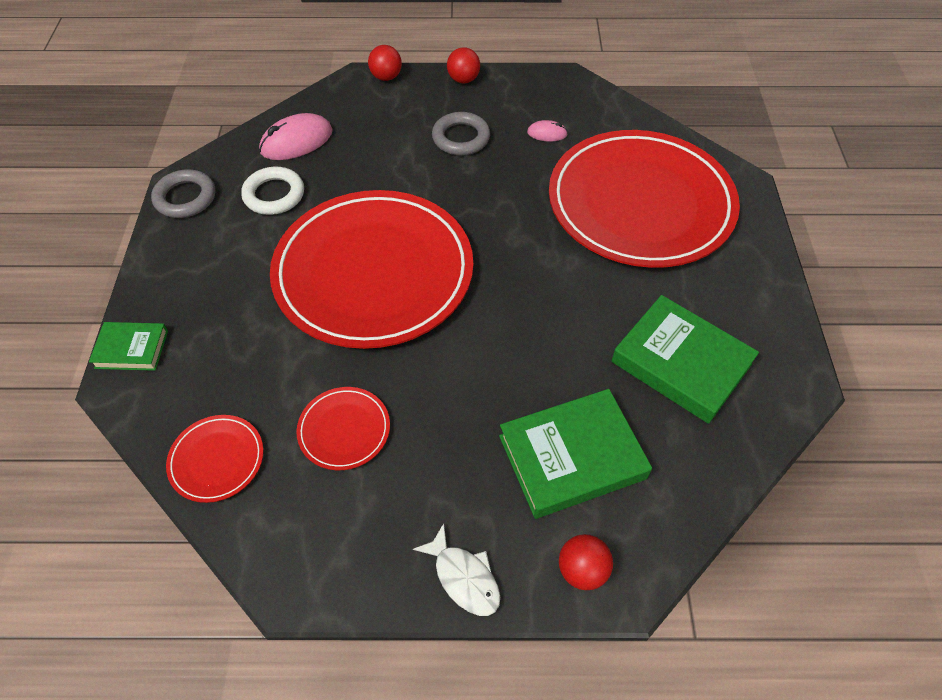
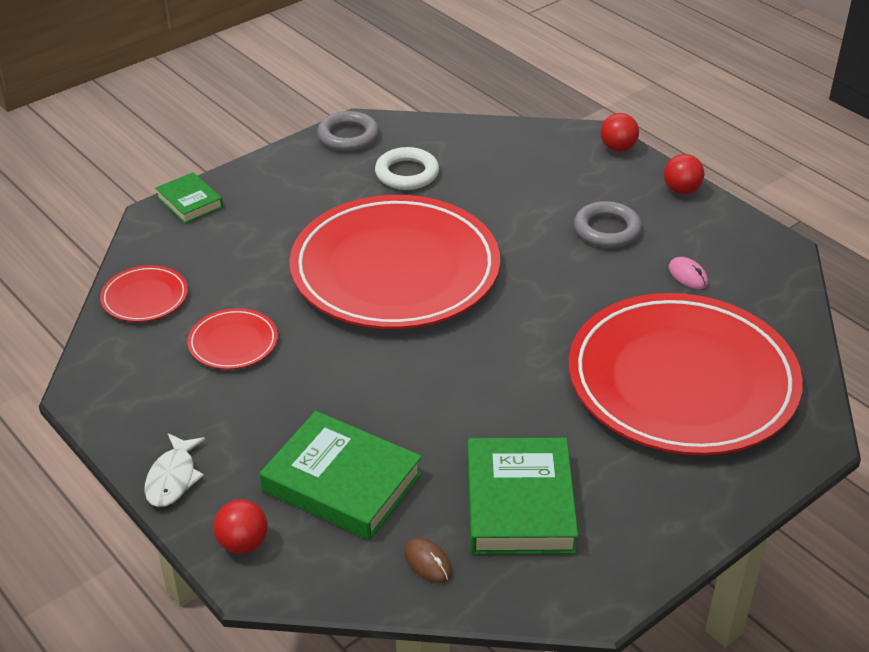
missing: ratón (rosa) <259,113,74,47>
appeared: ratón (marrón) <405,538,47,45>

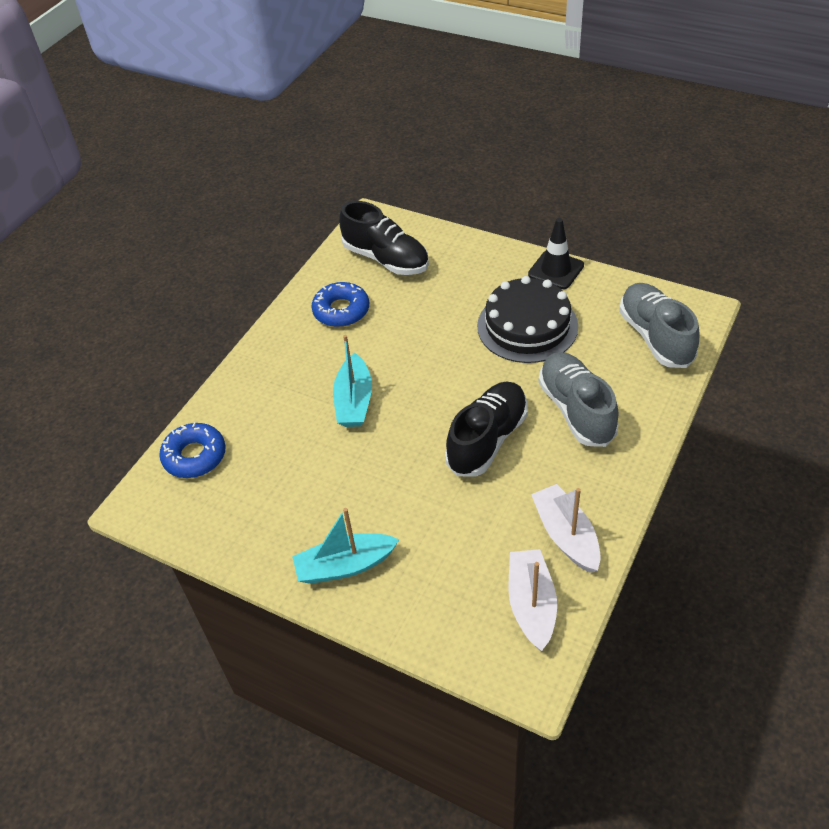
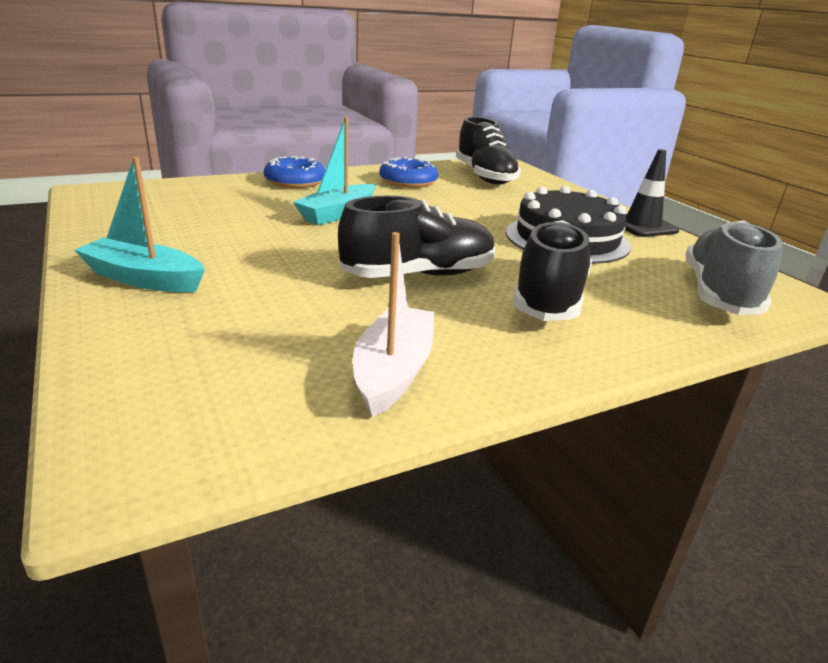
missing: barco (blanco) <508,549,49,102>
relocated: rosquilla (azul) <159,422,67,56> to <264,156,61,32>
colour: zapato (gris) <538,352,81,95> to zapato (negro) <513,220,79,101>

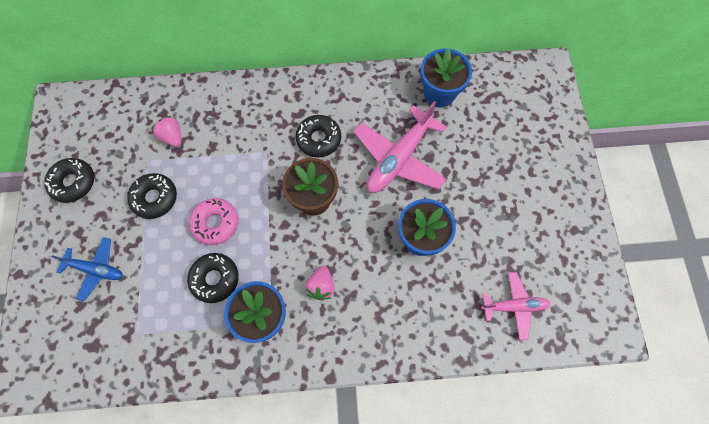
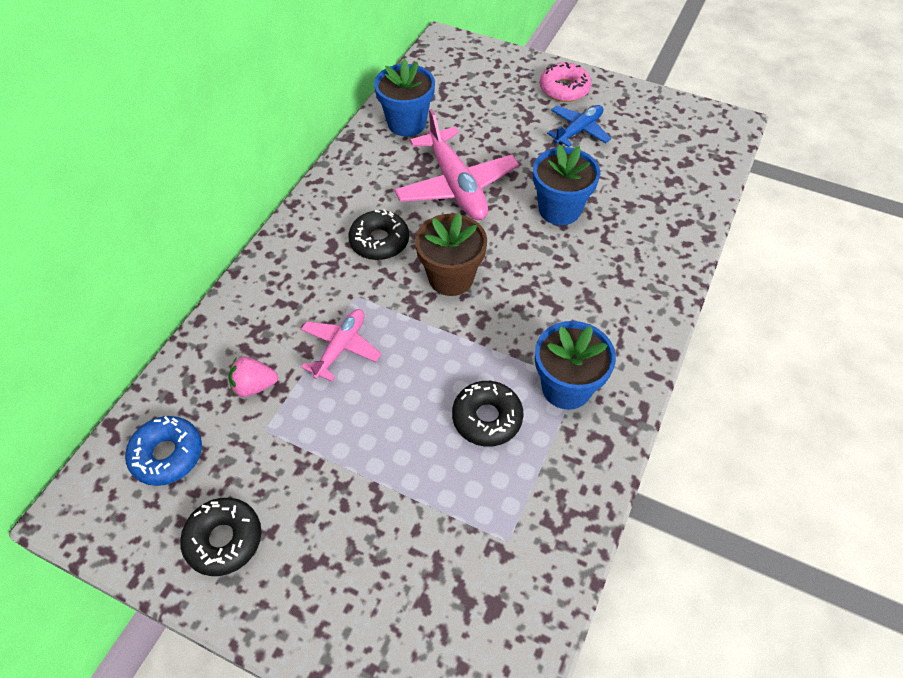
missing: rosquilla (negro) <127,173,50,46>; fresa (rosa) <305,266,30,34>
appeared: rosquilla (azul) <125,416,77,70>
relocated: avión (azul) <51,237,72,64> to <547,105,64,42>; rosquilla (rosa) <189,198,49,47> to <540,62,51,40>; avión (rosa) <481,272,70,68> to <301,309,80,73>

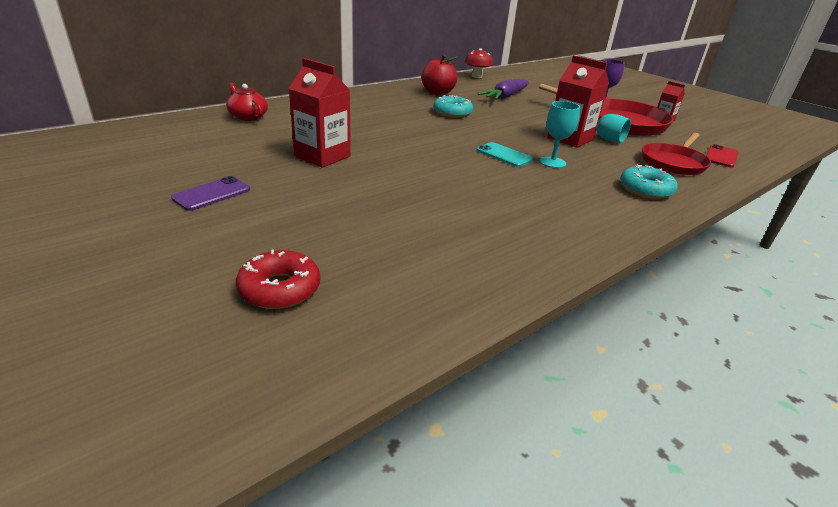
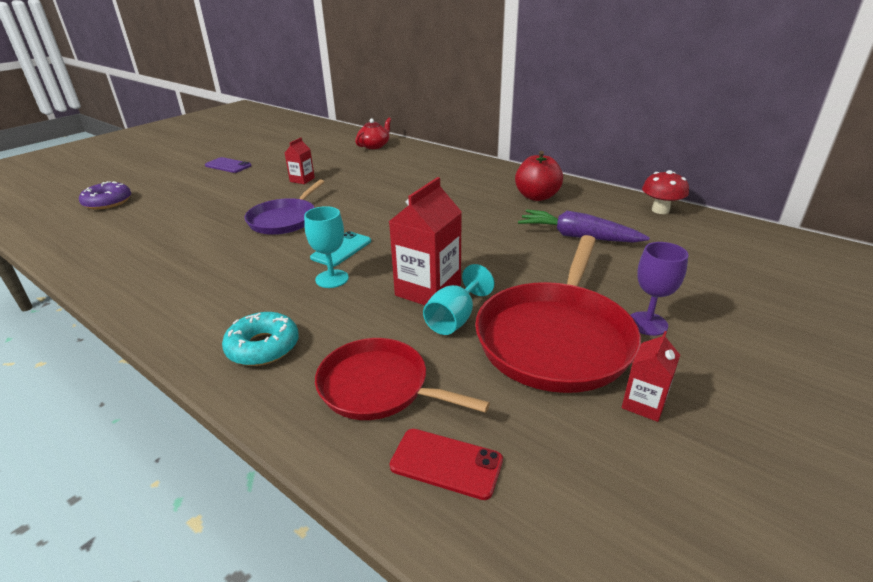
missing: rosquilla (turquesa) <433,95,40,23>
appeared: sartén (morado) <244,180,80,55>
colour: rosquilla (rojo) <236,249,84,60> to rosquilla (morado) <79,181,52,29>
size: cartón de leche (rojo) <288,58,63,110> = <285,137,30,47> x0.54

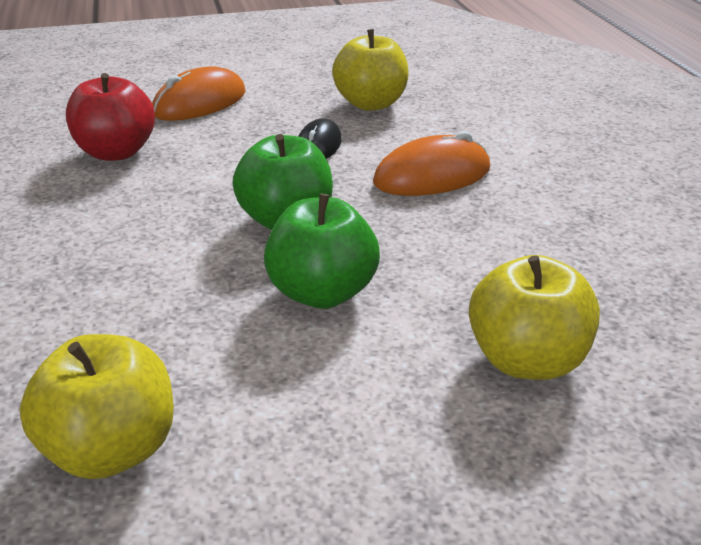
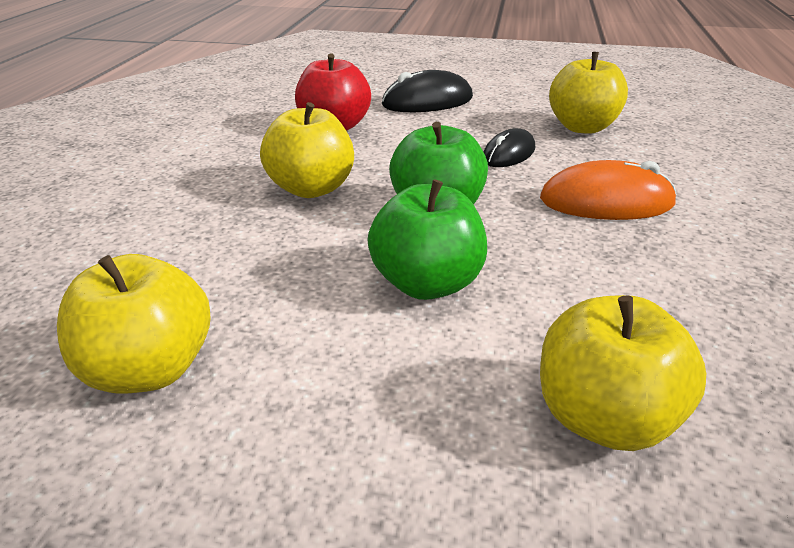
appeared: manzana (amarillo) <260,102,94,96>
colour: ratón (naranja) <152,66,93,55> to ratón (negro) <382,70,91,42>

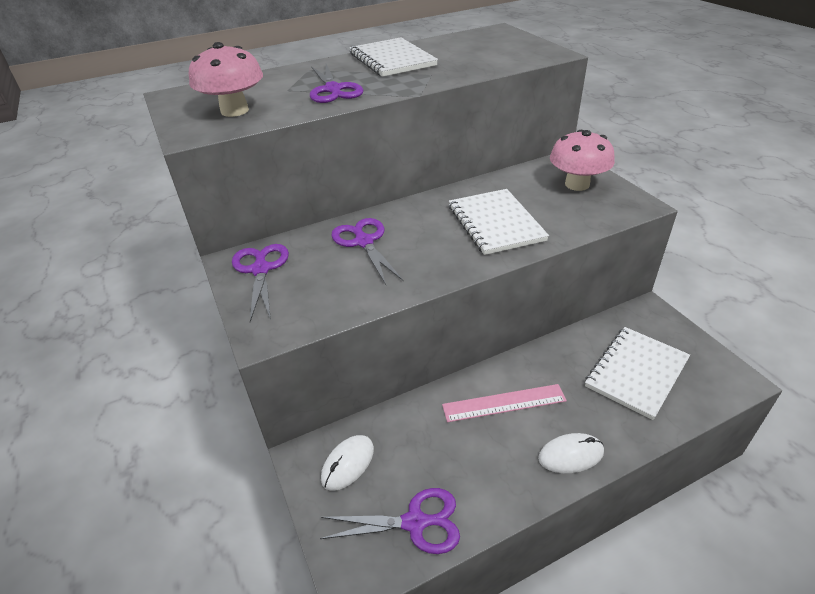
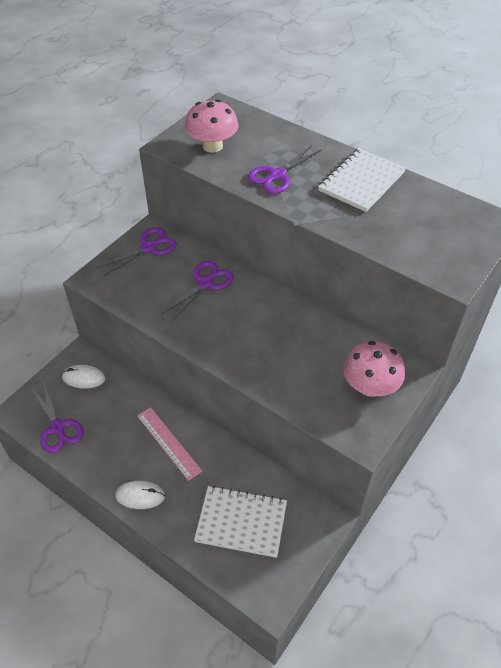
missing: cuaderno (blanco) <449,189,100,66>
spun: ratón (blanco) <538,433,66,40> = <115,481,50,28> 45 degrees counterclockwise

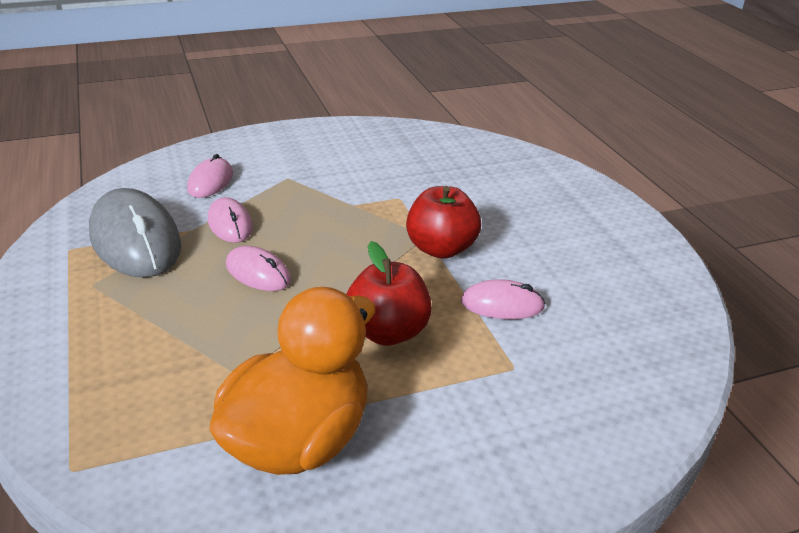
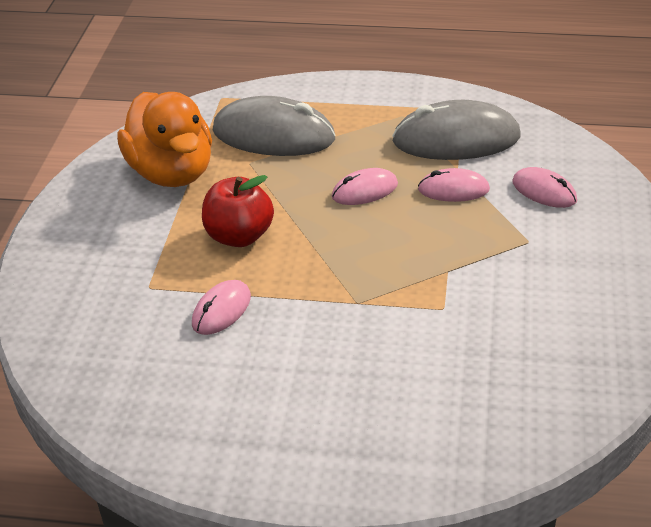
missing: manzana (rojo) <406,186,75,73>
appeared: ratón (gris) <212,96,123,60>

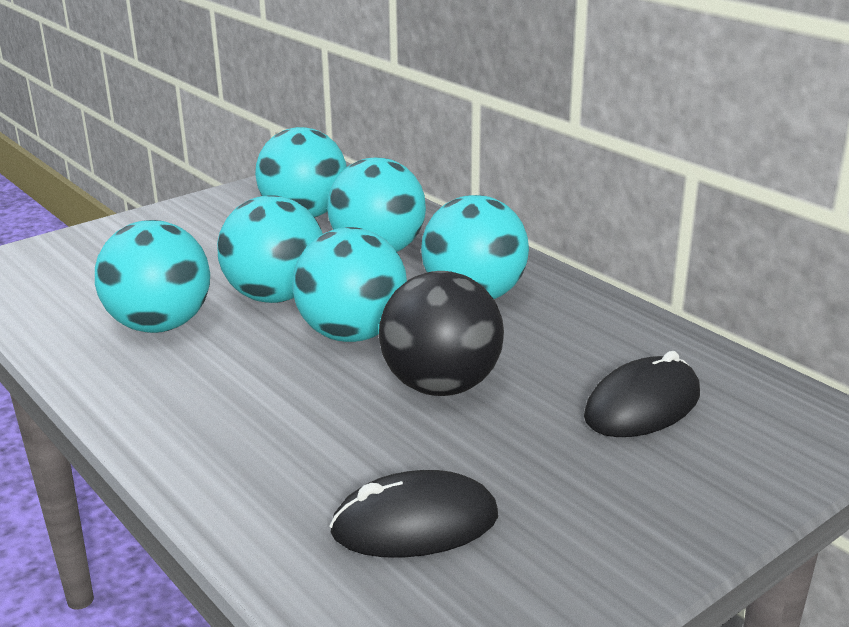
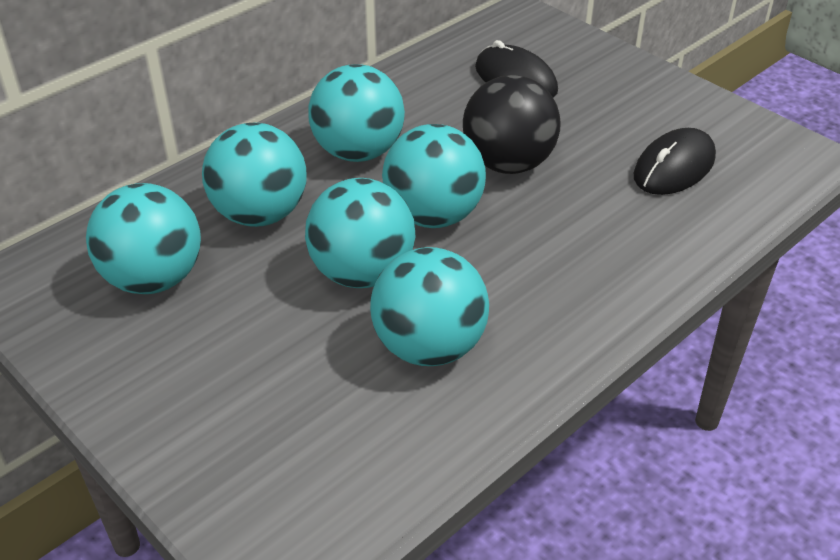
spun: ratón (negro) <329,470,169,88> = <634,128,82,67> 60 degrees clockwise

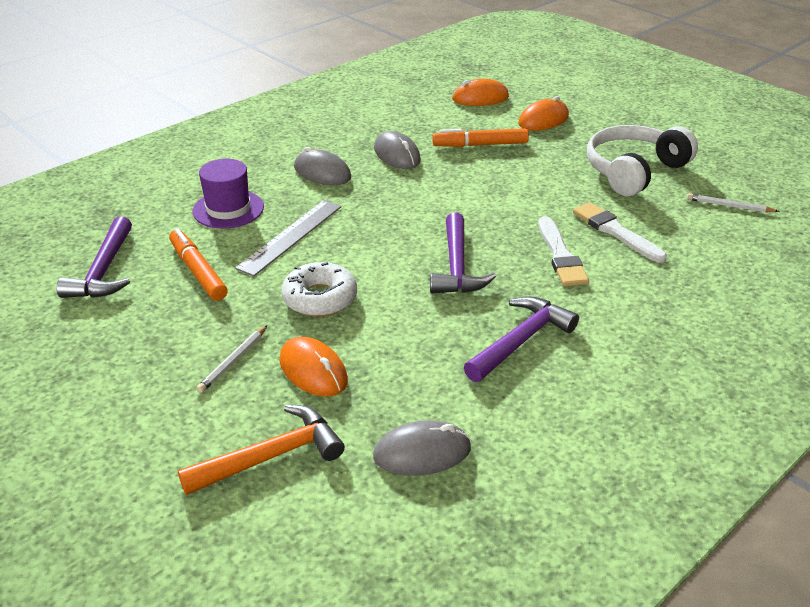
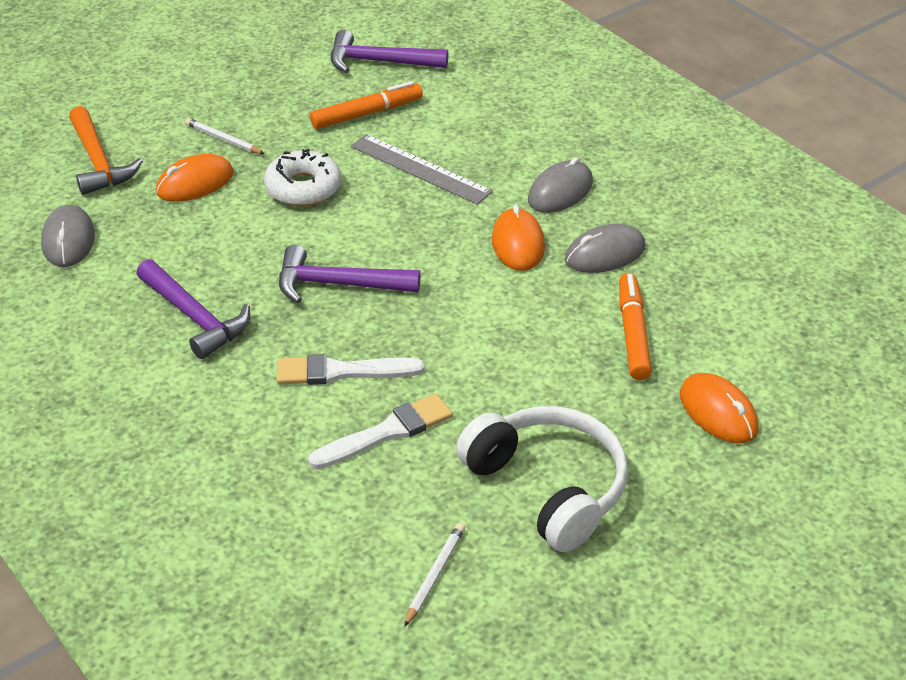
missing: sombrero (morado) <192,159,72,70>
relocated: ratón (naranja) <452,79,57,27> to <492,205,53,66>

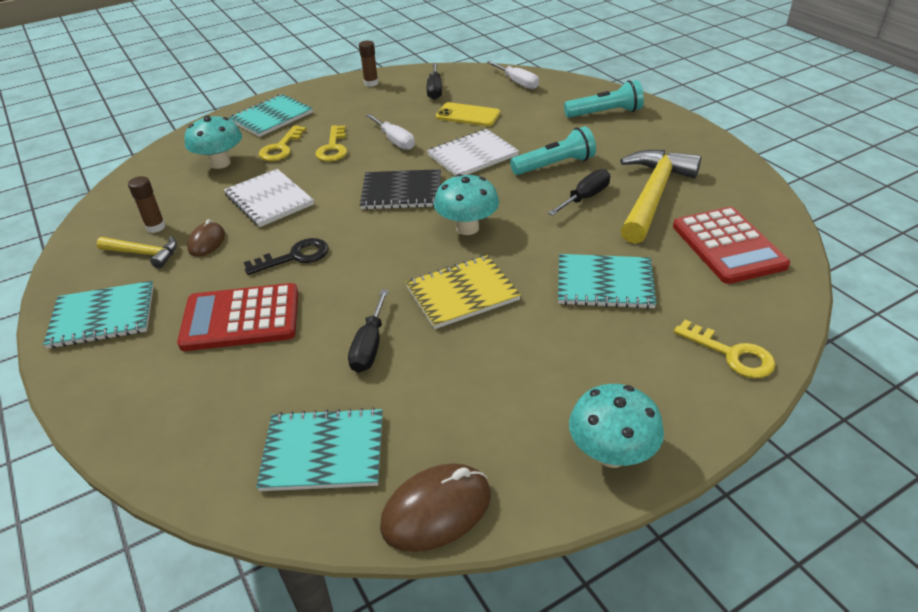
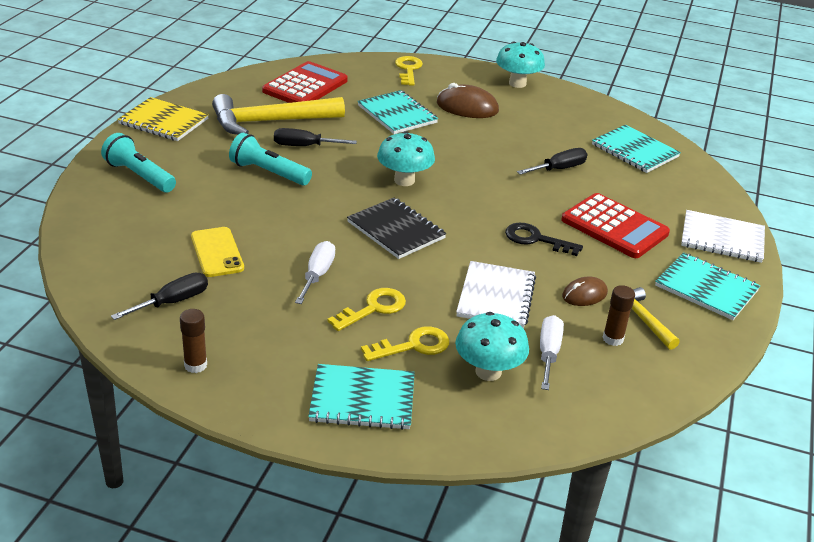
relocated: ratón (marrón) <380,463,111,89> to <437,83,62,35>; cuaderno (amarillo) <405,255,116,74> to <118,97,91,44>; cuaderno (blanco) <427,129,92,47> to <681,210,84,53>; destornillador (blanco) <487,61,52,28> to <540,315,24,75>

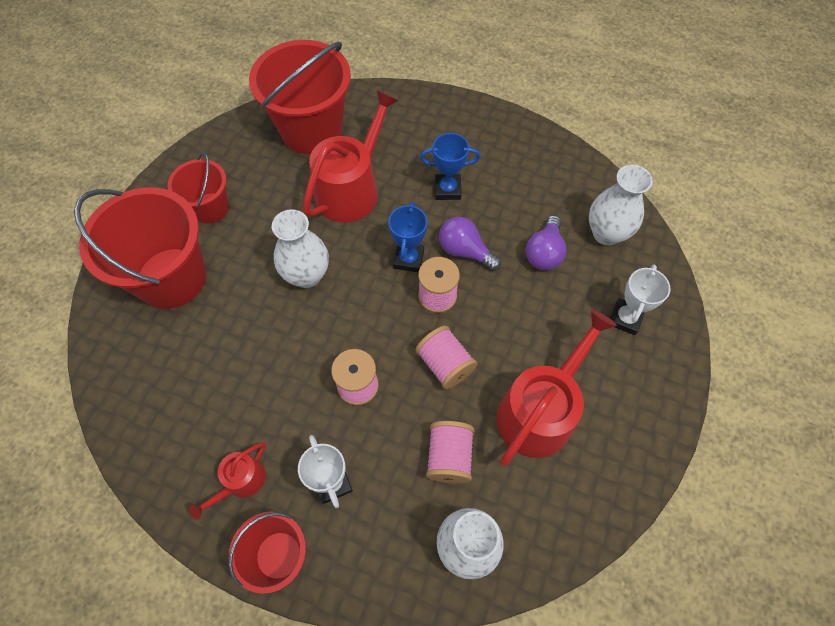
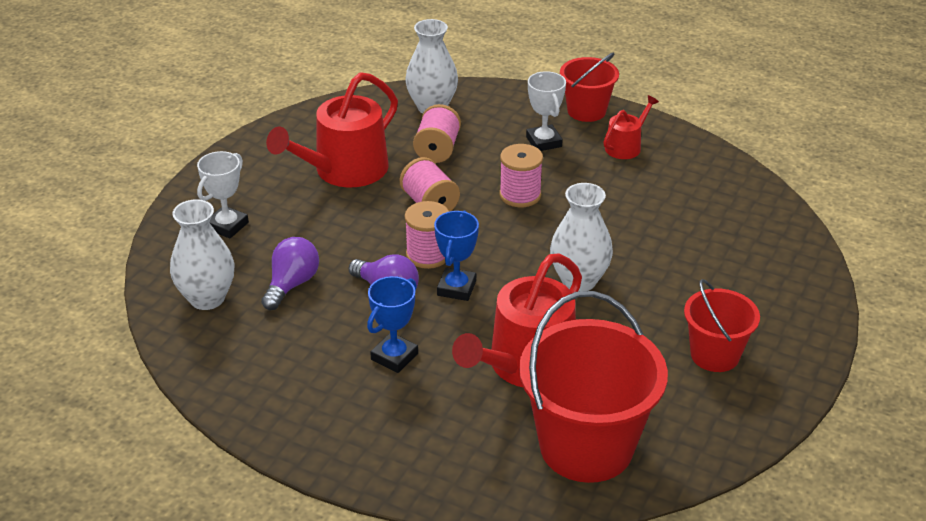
missing: balde (rojo) <74,187,132,122>
spun: trofeo (azul) <420,133,60,67> = <367,276,51,97> 60 degrees counterclockwise

